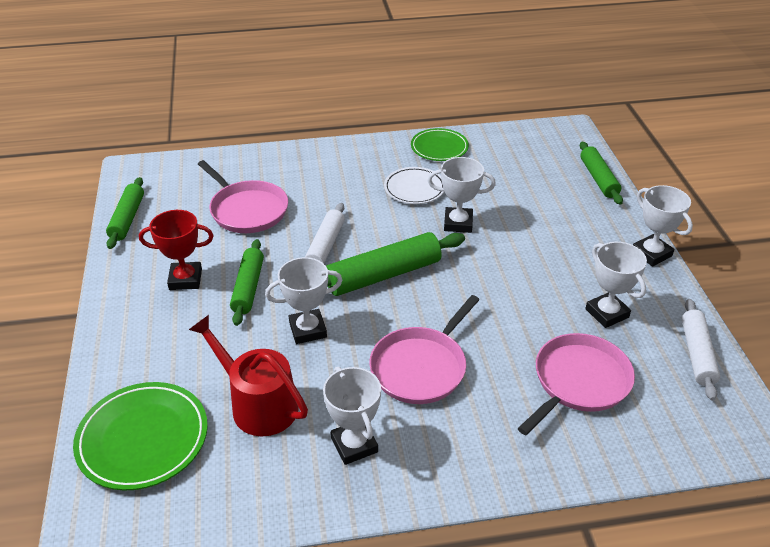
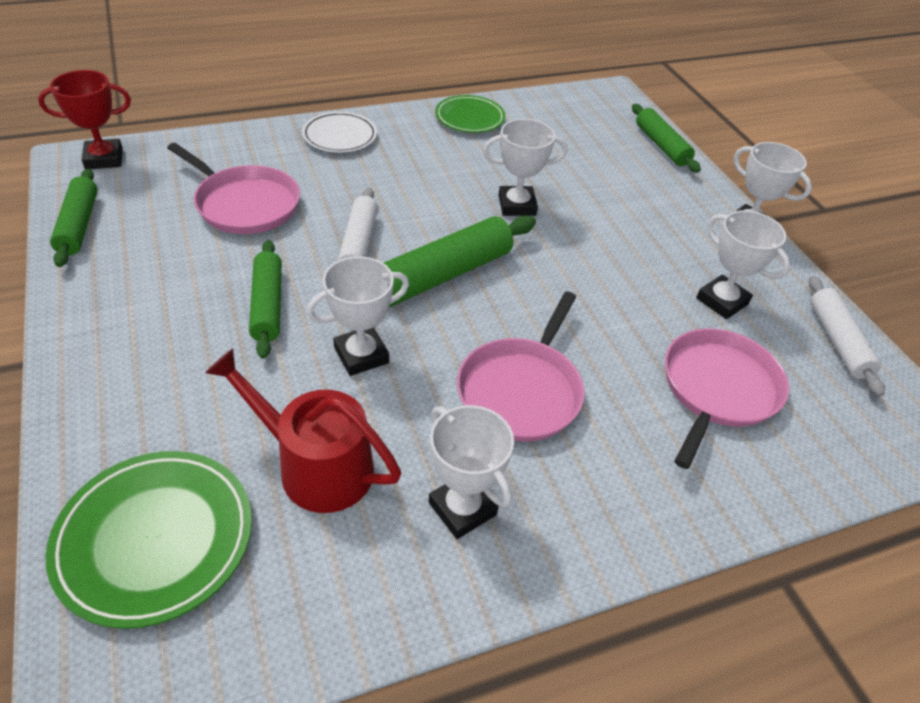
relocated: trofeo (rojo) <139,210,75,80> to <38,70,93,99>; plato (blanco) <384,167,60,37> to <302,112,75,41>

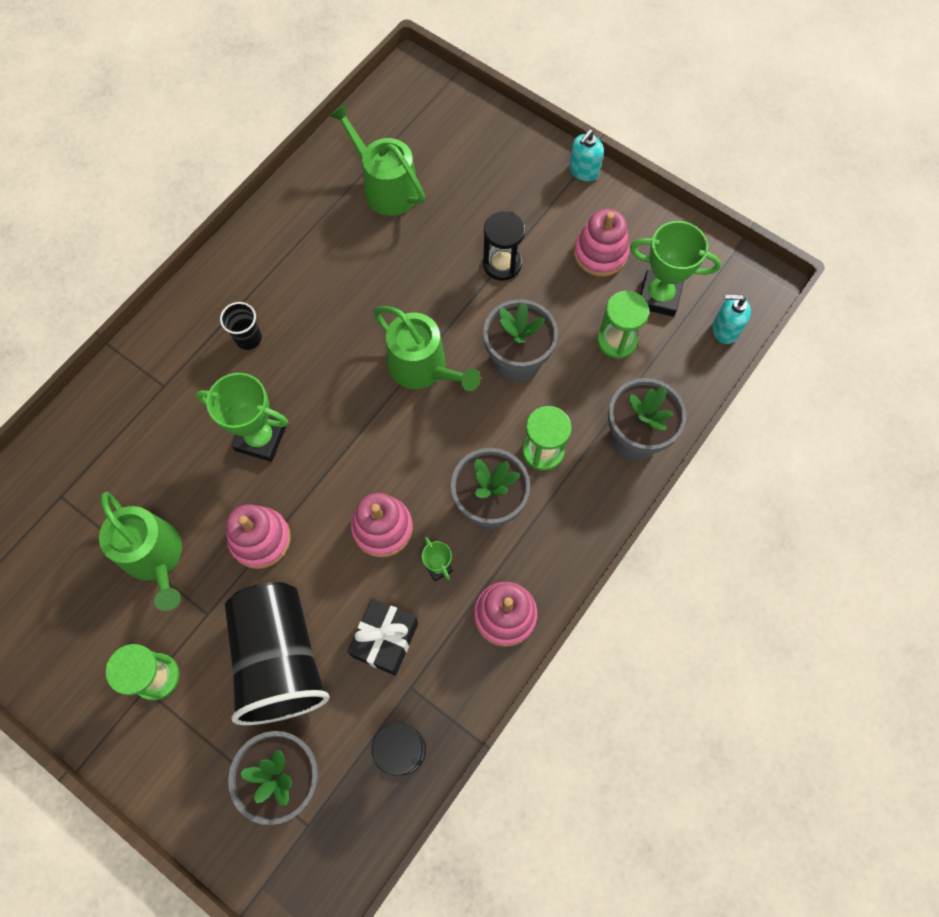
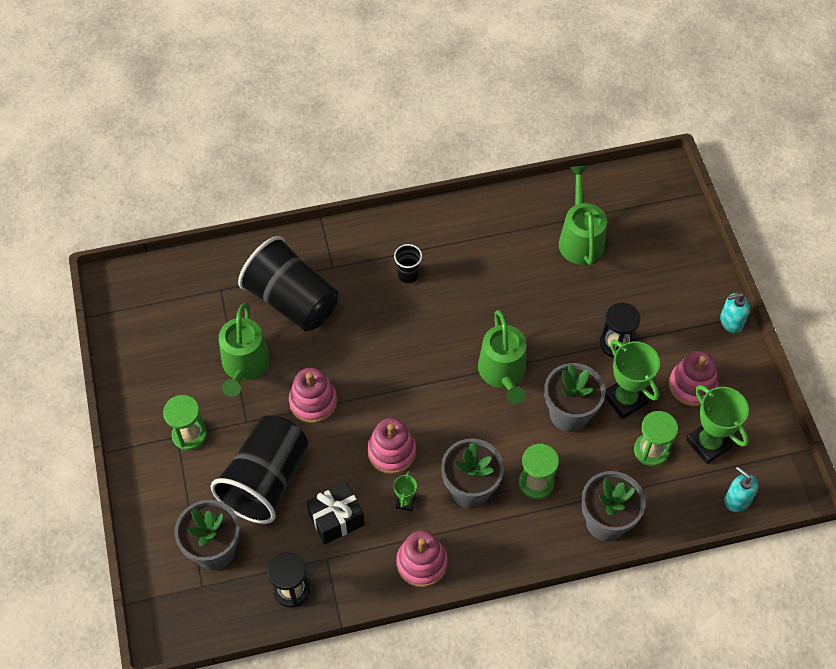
appeared: vaso (negro) <238,236,100,96>
relocated: trofeo (verde) <196,373,92,89> to <605,340,55,79>

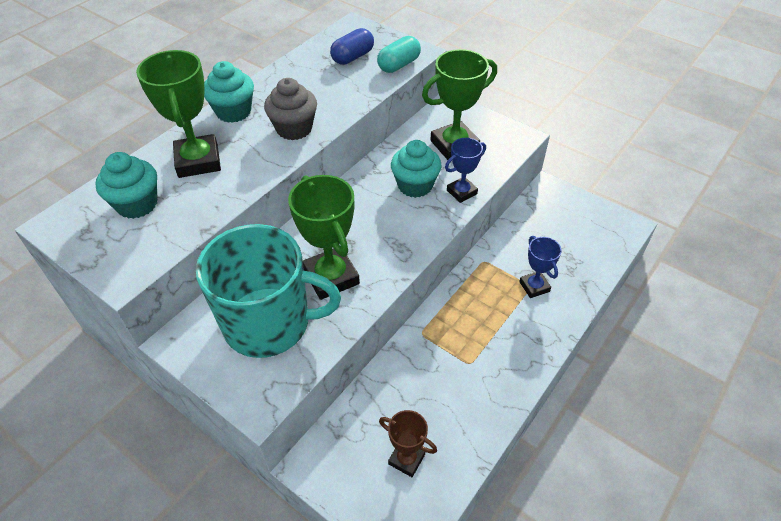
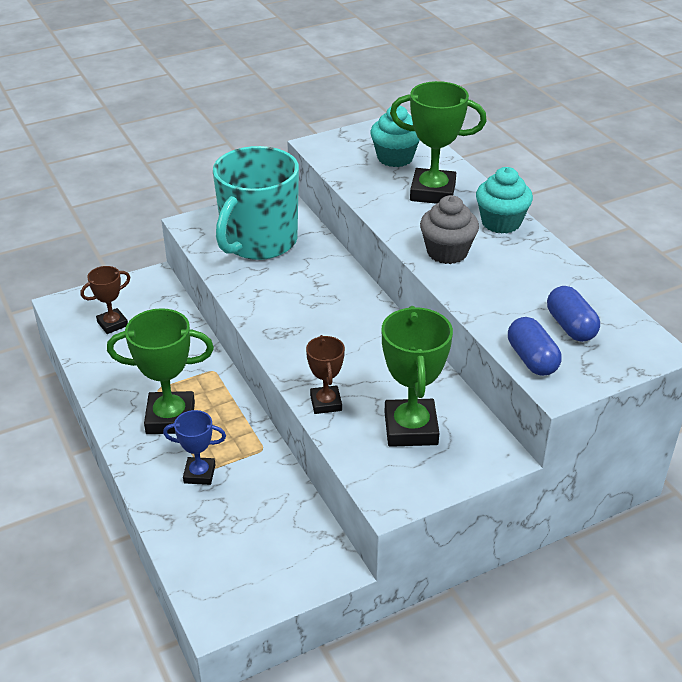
missing: magdalena (turquesa) <391,140,51,58>
relocated: trofeo (verde) <288,175,72,125> to <107,308,107,126>
colour: cápsula (turquesa) <377,36,44,37> to cápsula (azul) <508,317,54,59>; trofeo (azul) <445,138,41,65> to trofeo (marrón) <306,335,39,79>

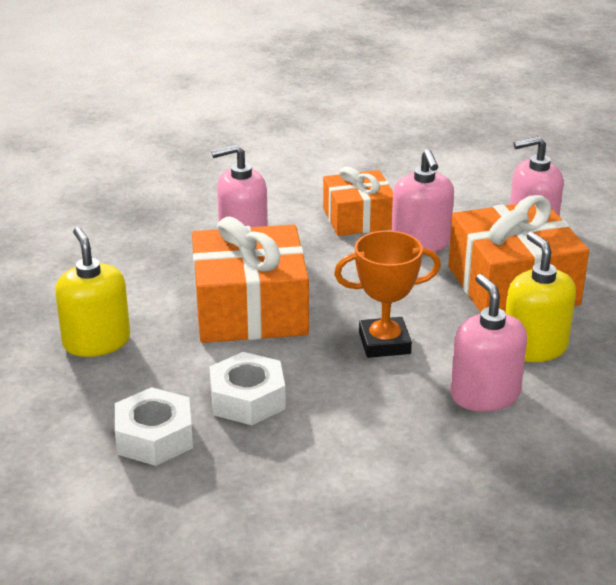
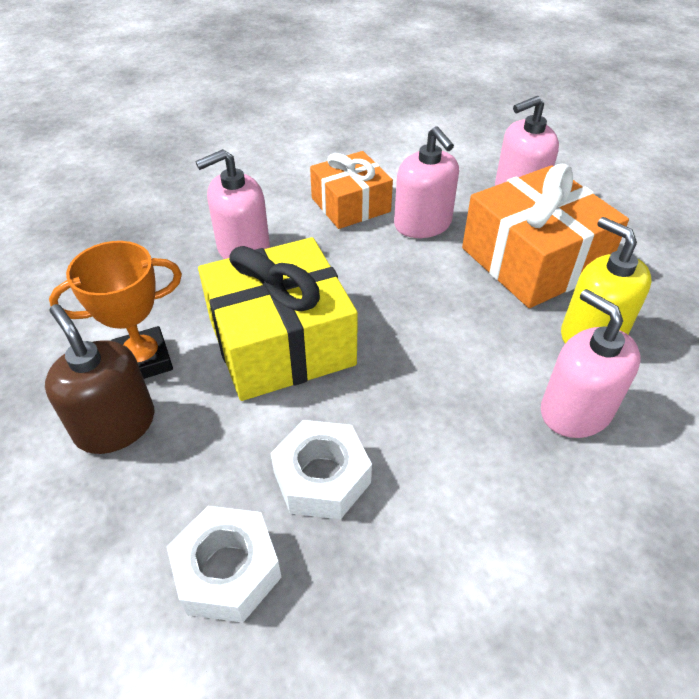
relocated: trofeo (naranja) <334,231,107,127> to <49,241,133,138>
colour: dispensador de jabón (amarillo) <55,227,75,130> to dispensador de jabón (marrón) <45,304,109,150>; regalo (naranja) <192,216,117,127> to regalo (amarillo) <198,237,160,164>

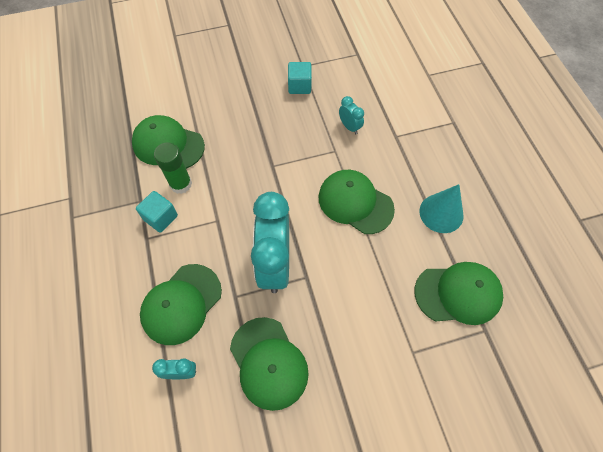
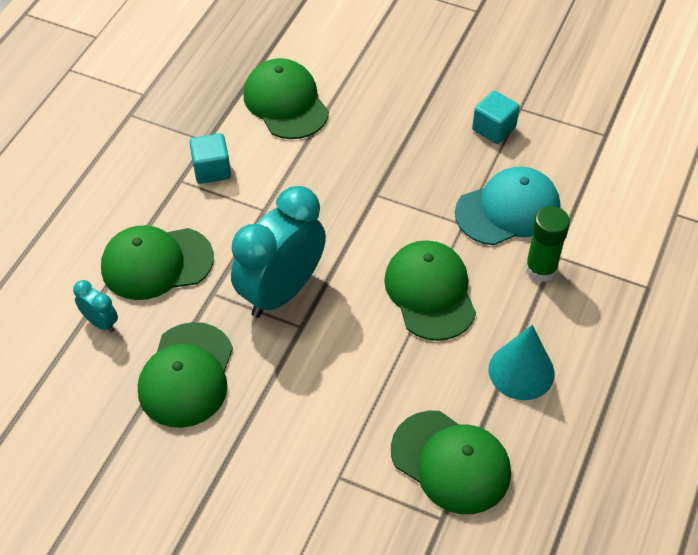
relocated: barra de pegamento (verde) <154,142,38,52> to <525,206,45,76>
exchanged: despertador (turquesa) <339,96,25,38> to gorra (turquesa) <455,167,105,78>

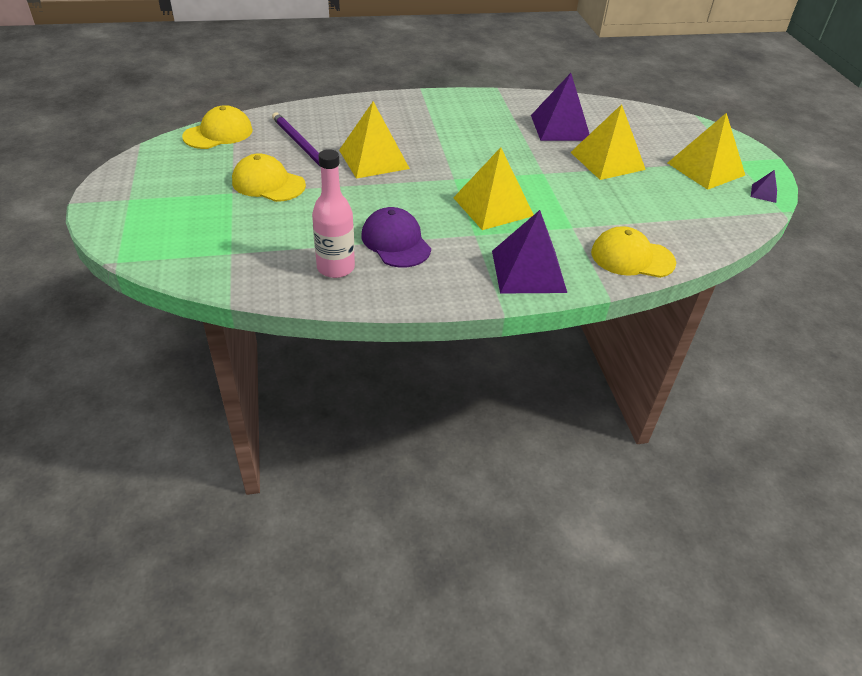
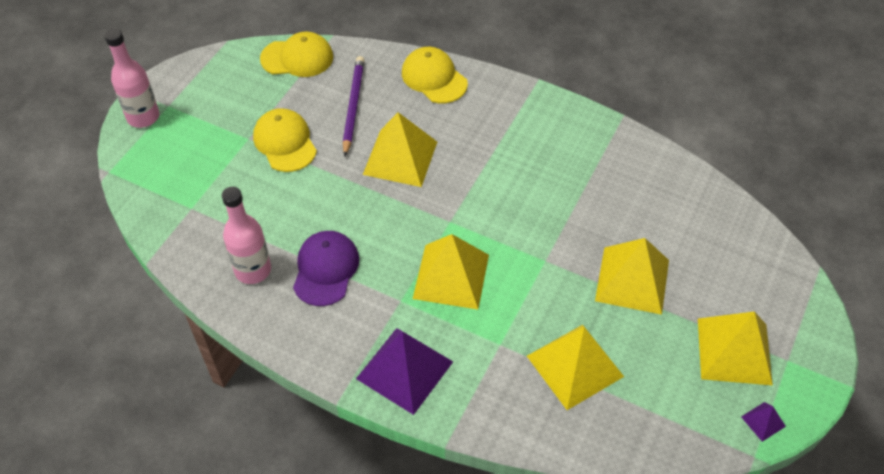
missing: pirámide (morado) <531,73,58,68>
appeared: botella (rosa) <104,28,55,100>; pirámide (amarillo) <527,325,97,85>
relocated: gorra (amarillo) <591,227,85,51> to <402,47,66,56>

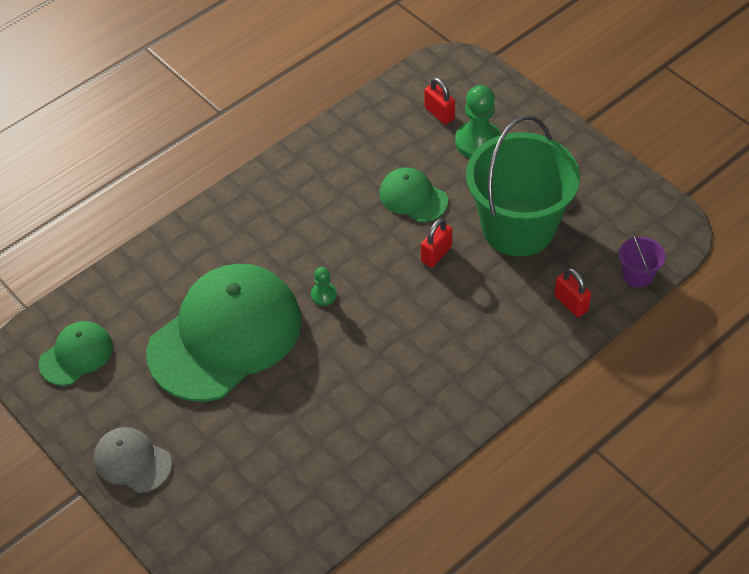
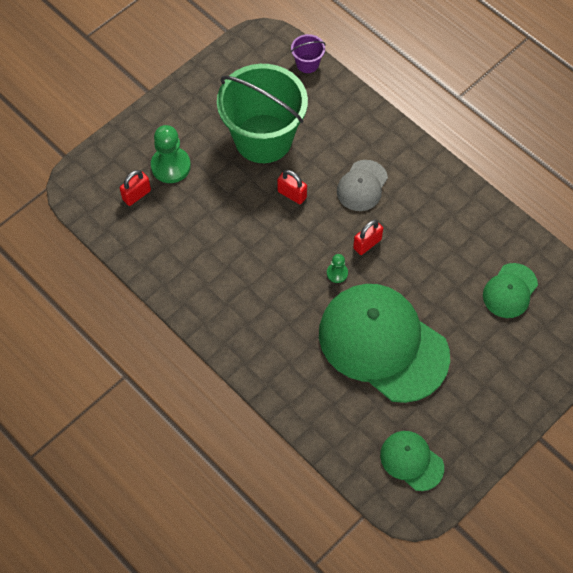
relocated: gorra (gris) <94,427,78,66> to <337,160,51,51>; gorra (verde) <379,167,69,55> to <483,263,55,55>; candado (rojo) <554,268,37,49> to <353,220,30,35>

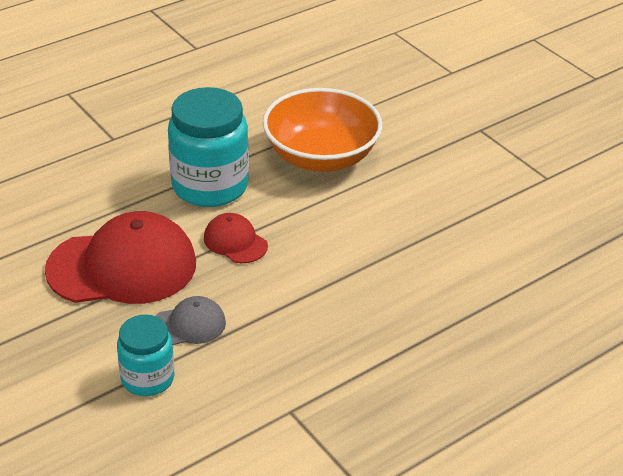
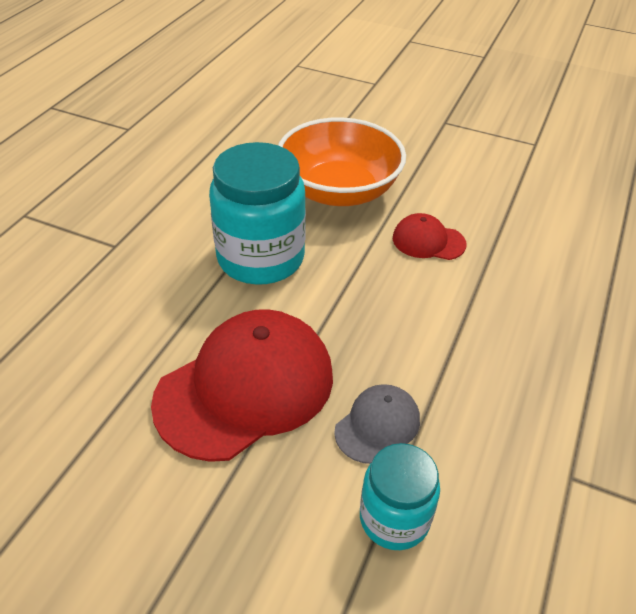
relocated: gorra (rojo) <204,213,64,50> to <393,213,73,47>

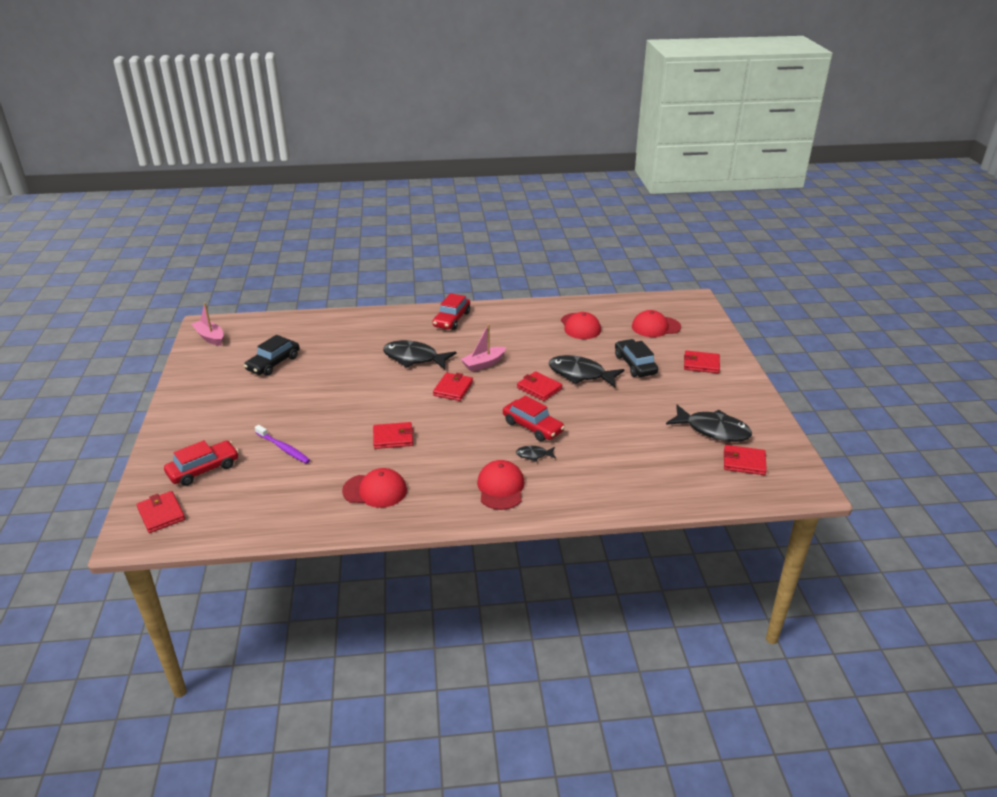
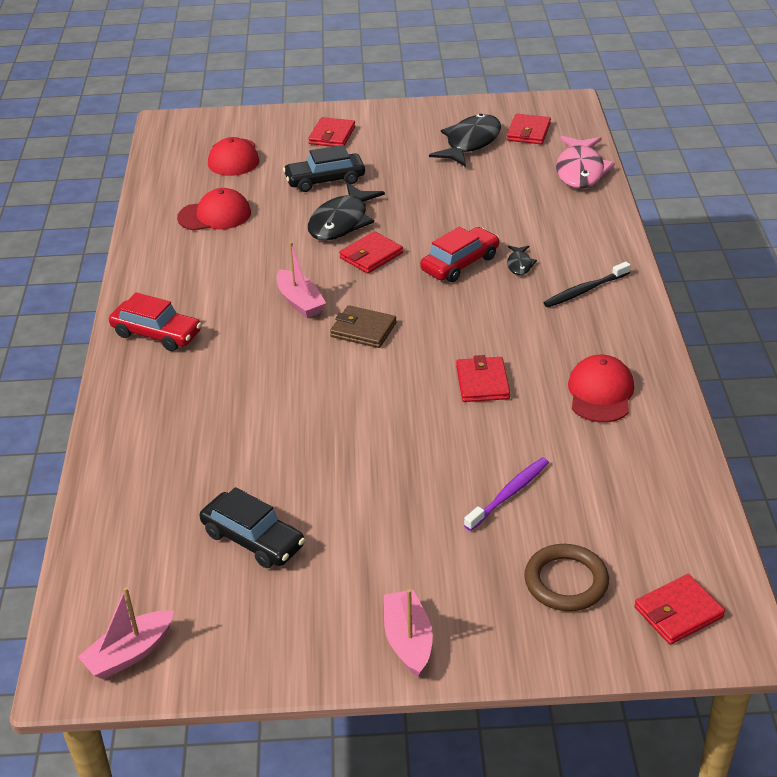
missing: pez (negro) <383,340,73,29>
appeared: barco (rosa) <384,589,49,88>; pez (rosa) <556,136,59,53>
exchanged: coche (rojo) <164,440,75,46> to anillo (marrón) <524,544,85,67>; gorra (rojo) <477,460,48,50> to cepillo de dientes (negro) <544,262,87,45>
colour: cartera (rojo) <433,373,40,28> to cartera (marrón) <330,305,67,43>

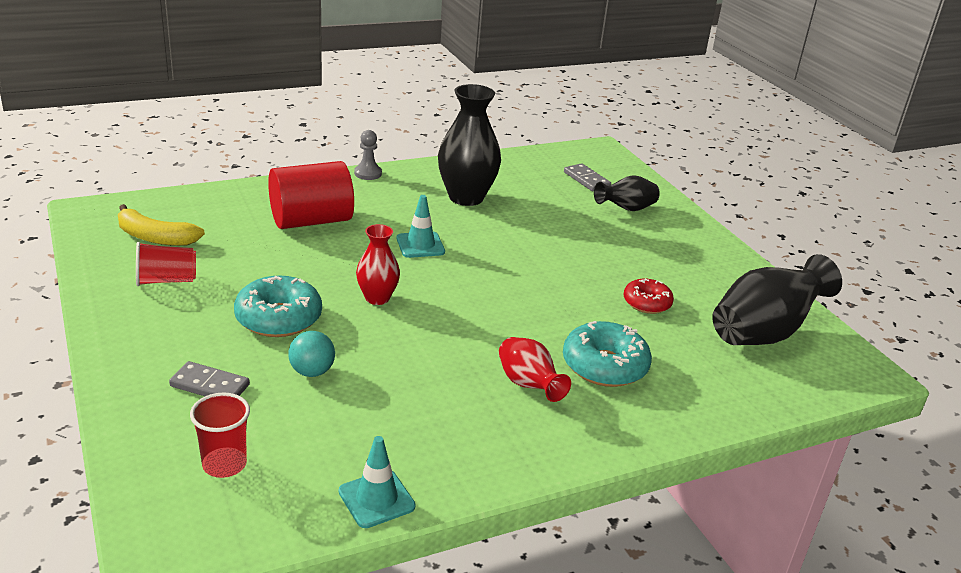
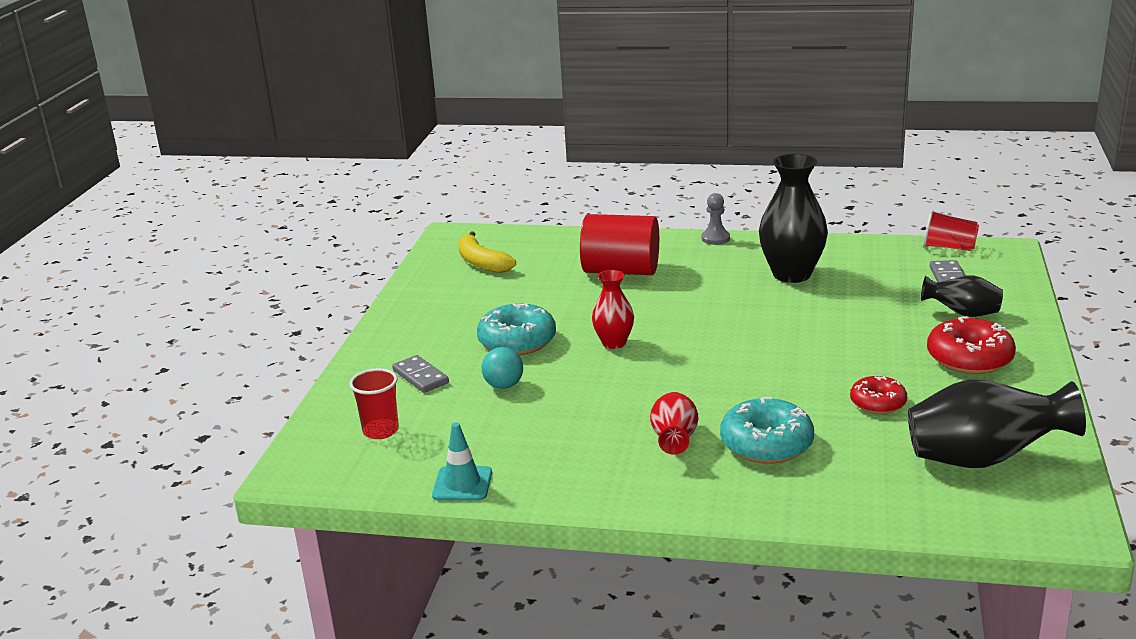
missing: cono de tráfico (turquesa) <397,195,48,63>
appeared: rosquilla (rojo) <927,316,89,58>
relocated: vaso (rojo) <136,242,60,44> to <923,210,56,41>

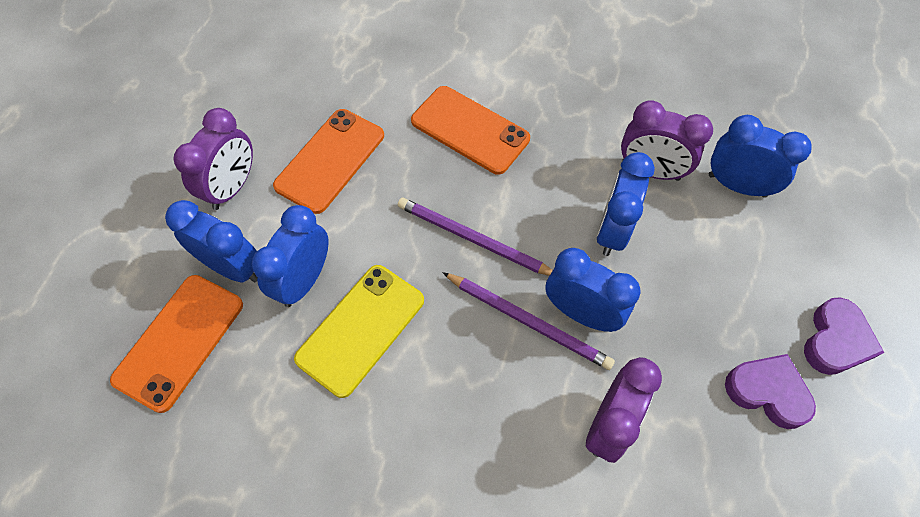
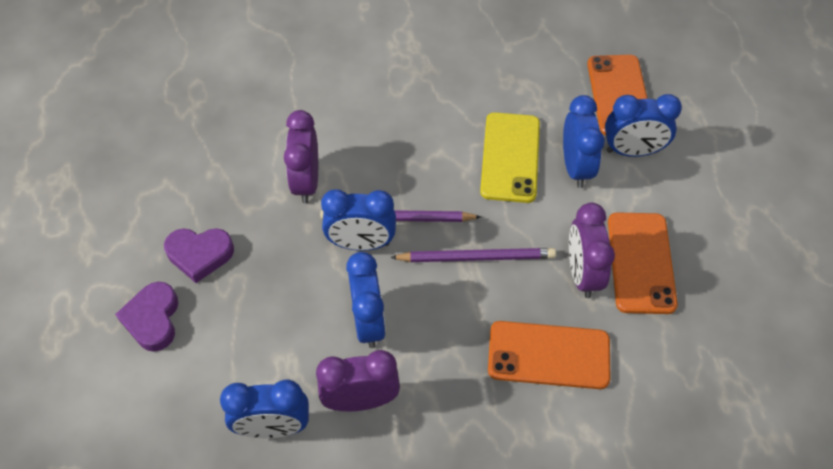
relocated: despertador (morado) <173,108,80,102> to <569,203,46,95>

